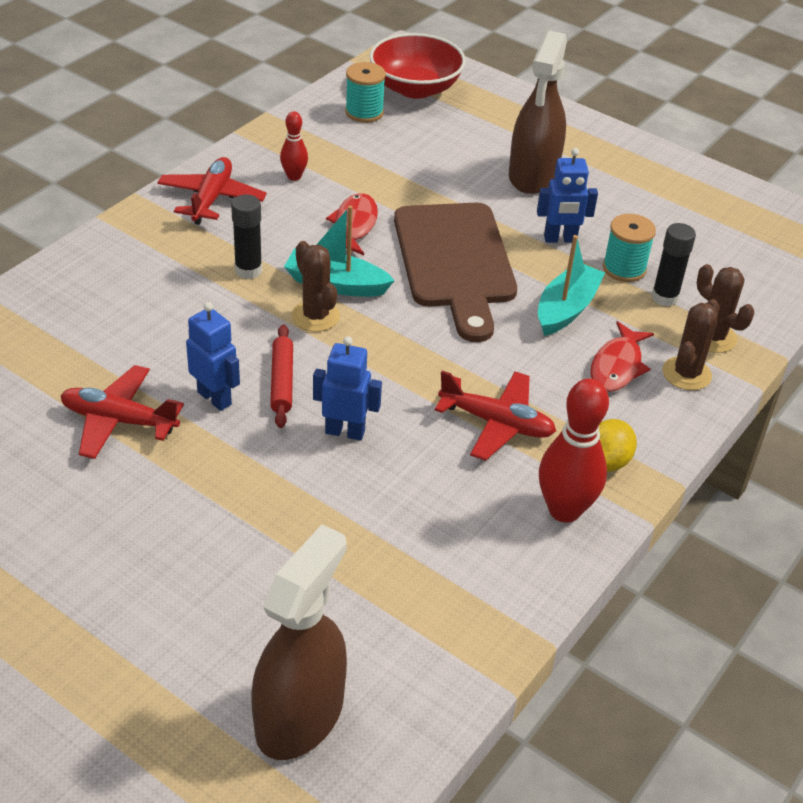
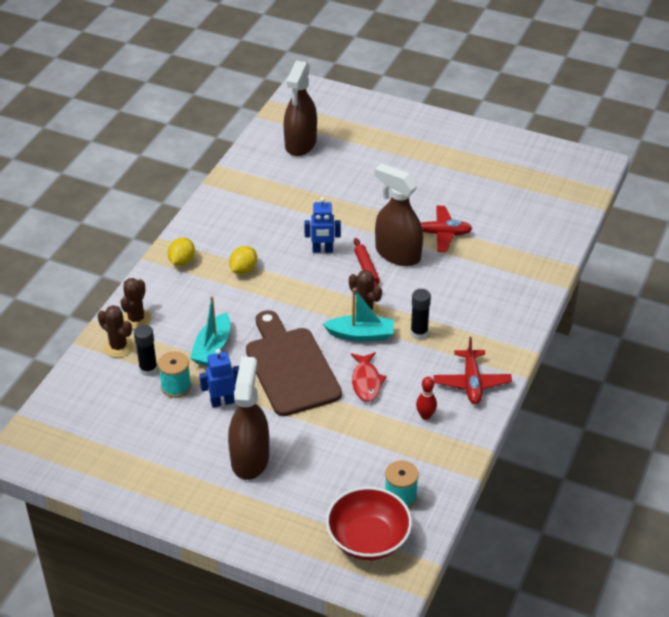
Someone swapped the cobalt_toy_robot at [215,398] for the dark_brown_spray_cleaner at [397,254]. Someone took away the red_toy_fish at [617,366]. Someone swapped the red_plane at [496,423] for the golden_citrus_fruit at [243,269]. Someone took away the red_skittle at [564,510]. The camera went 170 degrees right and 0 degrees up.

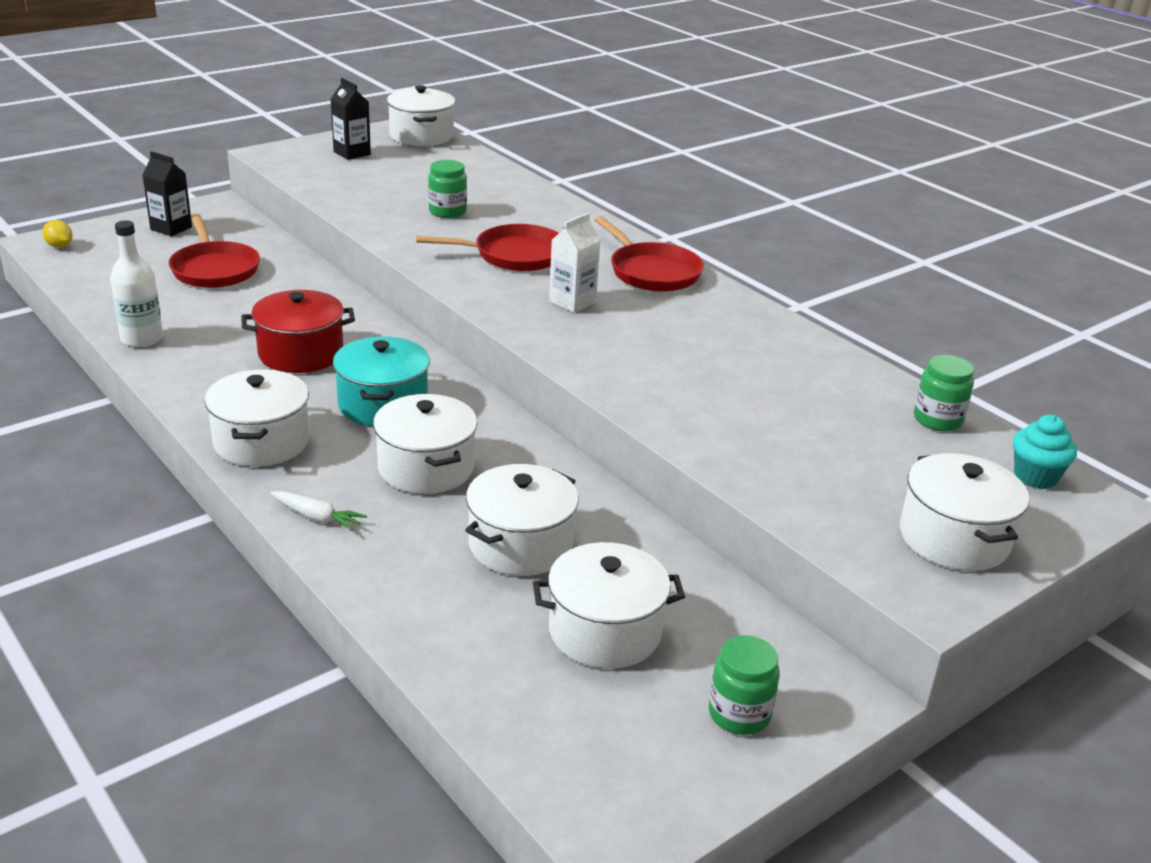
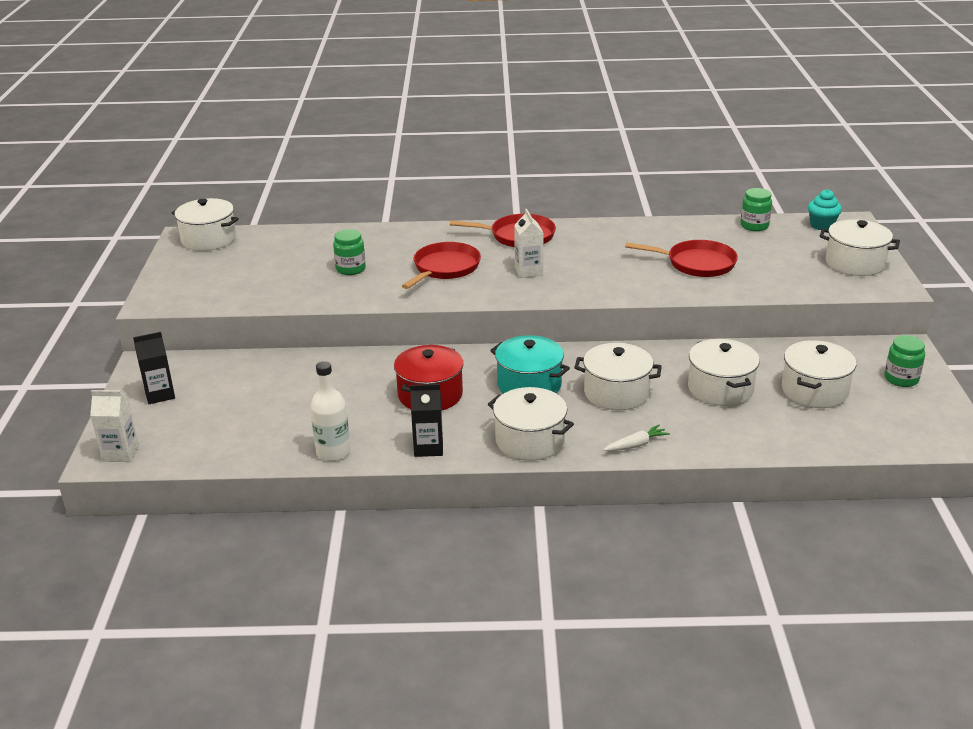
Someone carried the jet-black_juice_carton from [352,153] to [428,448]. Someone carried the red_pan from [214,269] to [697,263]. Someone swapped the golden_citrus_fruit at [59,246] for the pure_white_juice_carton at [121,453]. The camera went 50 degrees left and 0 degrees up.

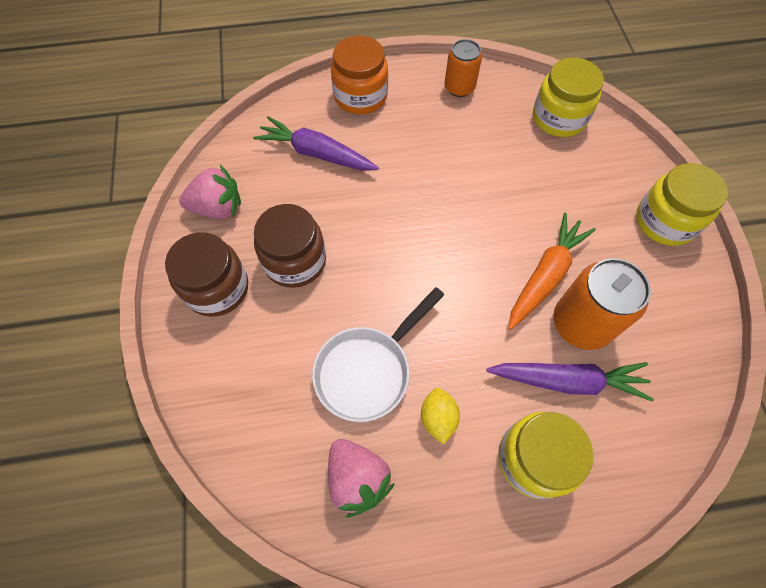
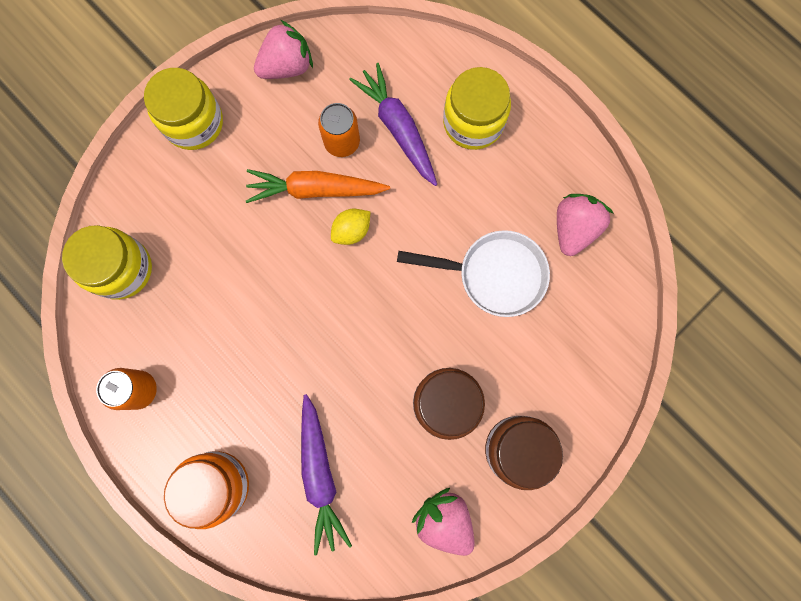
Someone scaled the orange-coloured_soda_can at [581,323] by 0.64. Someone carried the golden_citrus_fruit from [438,418] to [351,231]. Someone put down the pink_toy_strawberry at [287,66]. The camera went 125 degrees left and 15 degrees up.

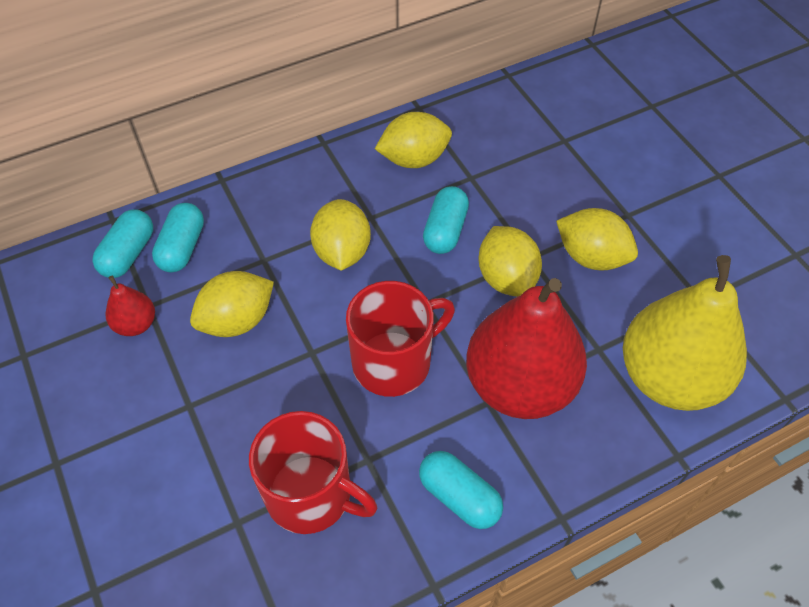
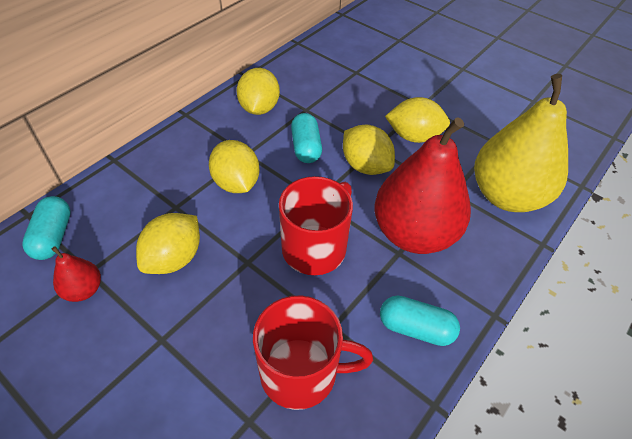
Someone rotated the golden_citrus_fruit at [414,159] by 45 degrees counterclockwise. Someone took away the turquoise_capsule at [182,248]. The camera went 25 degrees left and 5 degrees down.

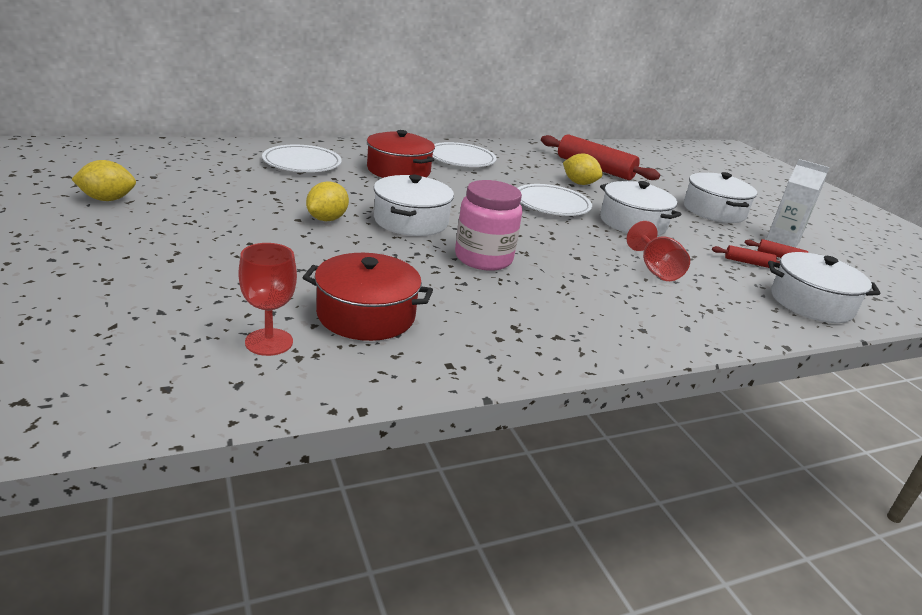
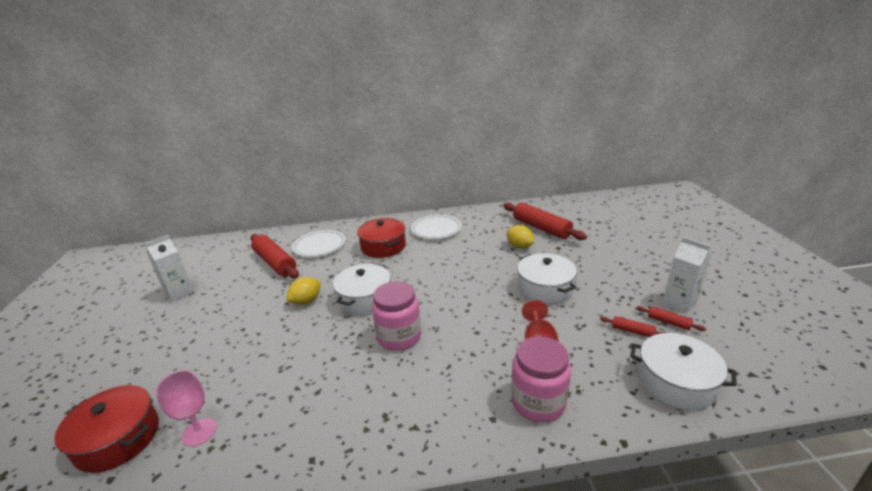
Someone swapped the golden_citrus_fruit at [107,199] for the pure_white_juice_carton at [179,293]. Someone took away the pure_white_stockpot at [714,211]. Someone took away the pure_white_plate at [551,204]. Someone repainted the red_chalice at [269,342], which became the pink_chalice at [199,432]. Someone carried the red_stockpot from [366,315] to [118,439]. Someone put down the red_rolling_pin at [275,262]. Someone put down the pink_preserve_jar at [538,402]. The camera went 20 degrees right and 0 degrees up.

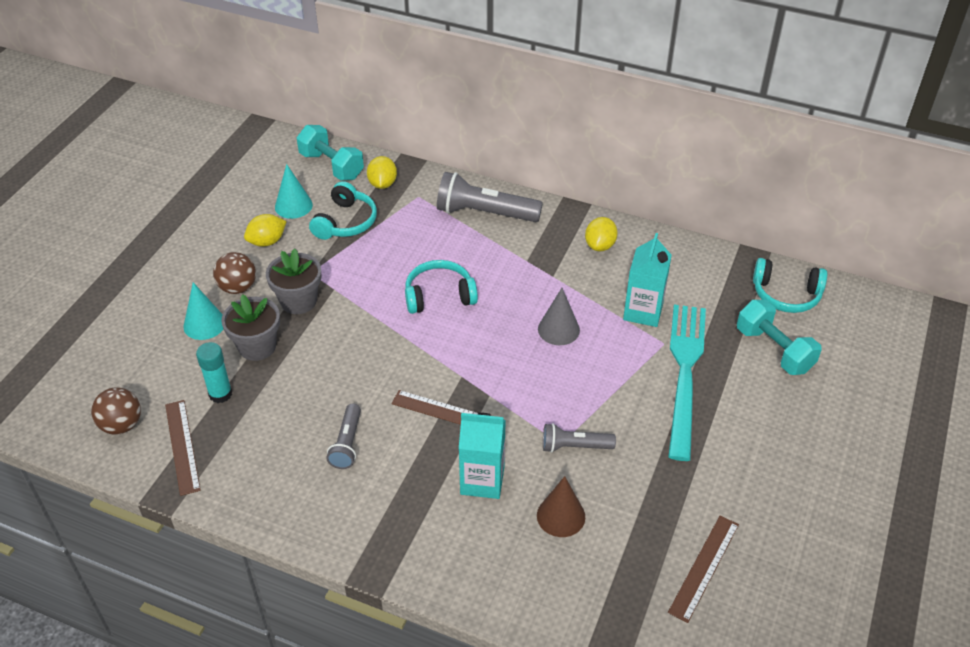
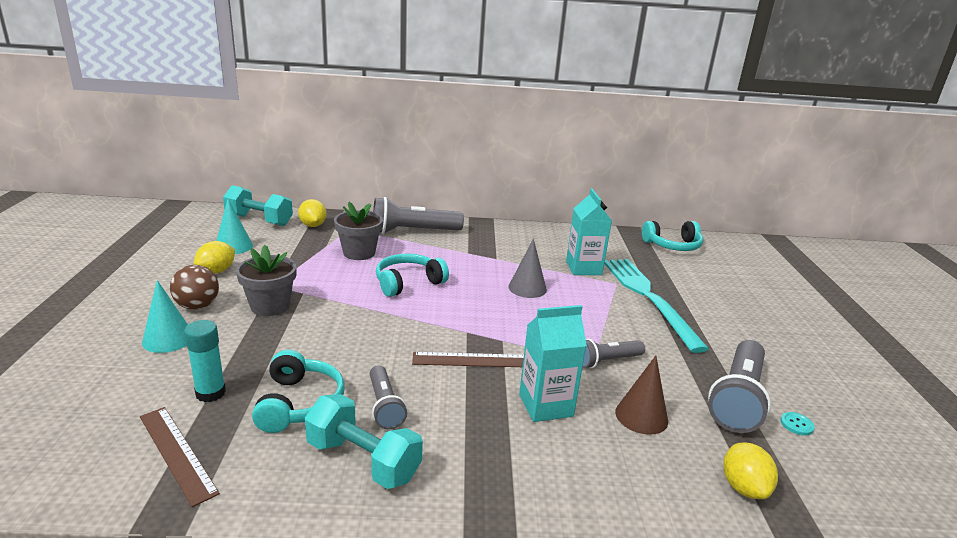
Someone carried the turquoise_headset from [346,222] to [299,403]. Someone carried the golden_citrus_fruit from [600,245] to [743,487]. Someone carried the grey_flower_pot from [257,346] to [359,253]. Someone carried the turquoise_hand_weight from [774,350] to [363,460]. Someone took away the dark_brown_ball at [121,425]. Someone swapped the dark_brown_ruler at [704,567] for the turquoise_shirt_button at [796,424]. Someone put down the grey_pocket_torch at [737,398]. The camera went 25 degrees left and 20 degrees down.

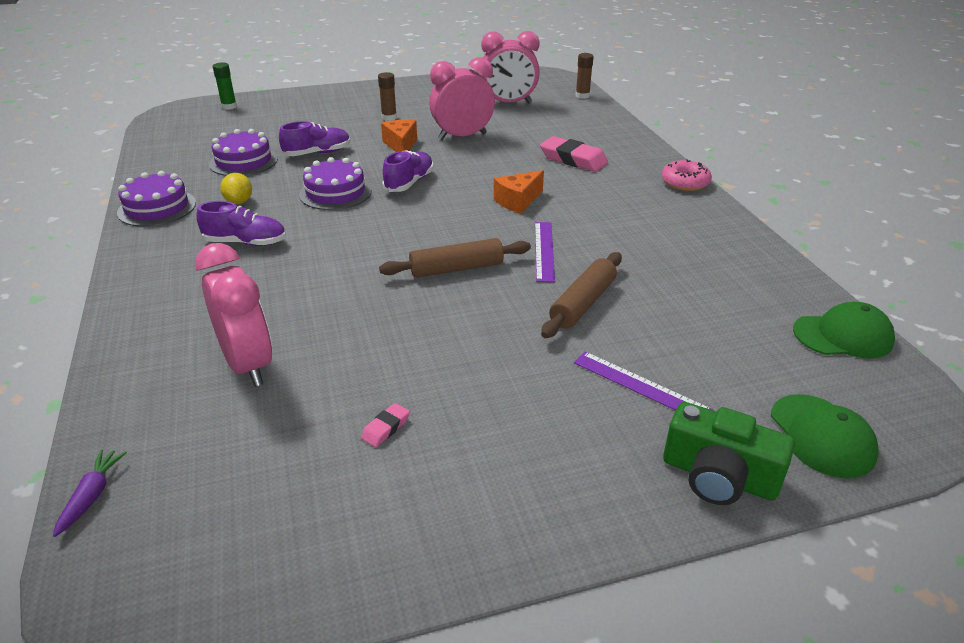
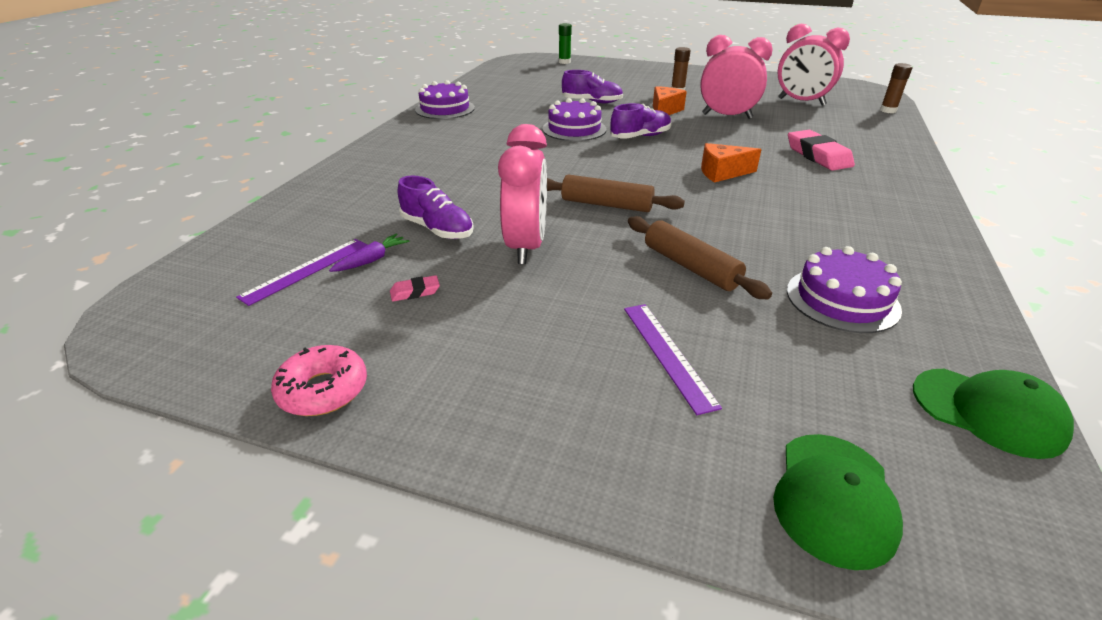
Someone carried the royal_purple_cake from [243,161] to [842,299]. Someone carried the pink_doughnut from [685,182] to [323,390]. Someone took away the golden_citrus_fruit at [239,202]. Someone carried the royal_purple_sneaker from [246,242] to [437,229]. Someone carried the royal_purple_ruler from [544,251] to [306,270]. Someone carried the pink_alarm_clock from [248,365] to [526,247]. Someone rotated the dark_brown_rolling_pin at [582,303] by 75 degrees clockwise. Someone took away the emerald_camera at [718,476]. Someone carried the royal_purple_carrot from [92,495] to [372,260]. The camera went 35 degrees right and 0 degrees up.

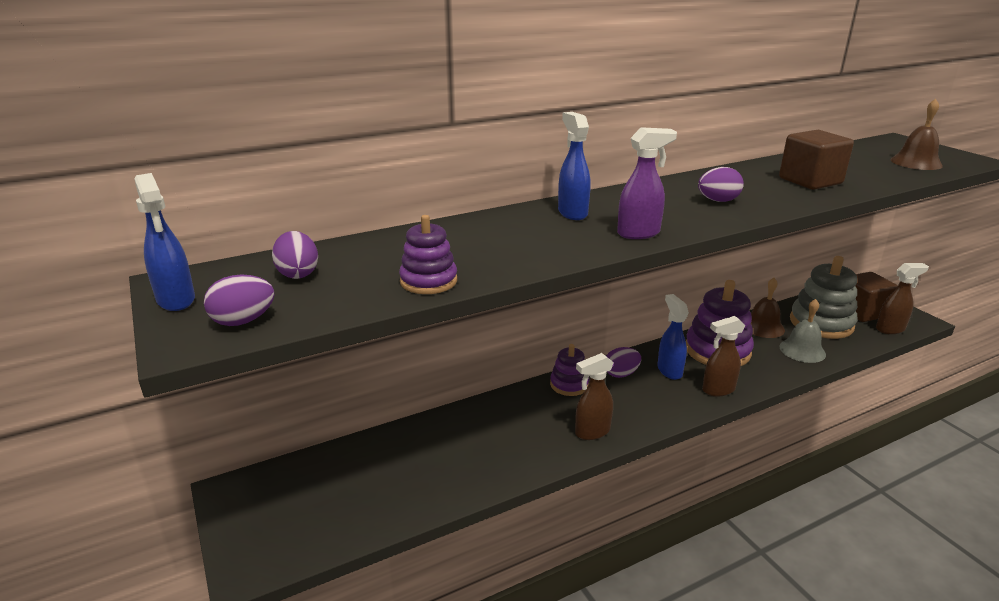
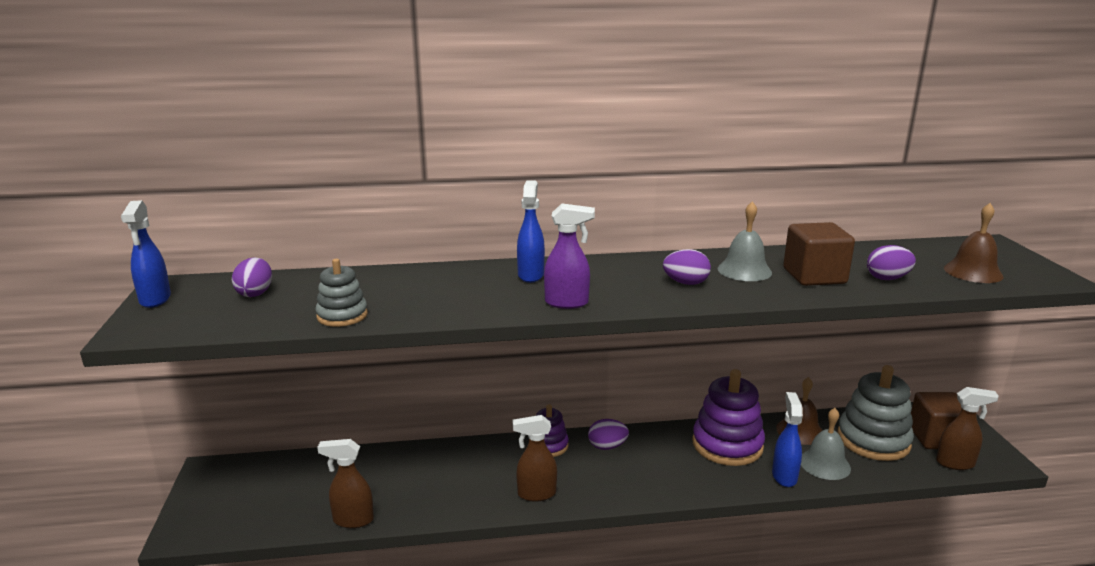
Someone repainted the royal_purple_stacking_rings at [428,281], which became the grey_stacking_rings at [342,315]. Someone carried the royal_purple_egg_shape from [243,321] to [887,278]. Someone carried the cobalt_spray_cleaner from [669,370] to [784,476]. Someone carried the dark_brown_spray_cleaner from [718,390] to [352,520]. Someone put down the grey_hand_bell at [744,270]. The camera went 20 degrees right and 5 degrees down.

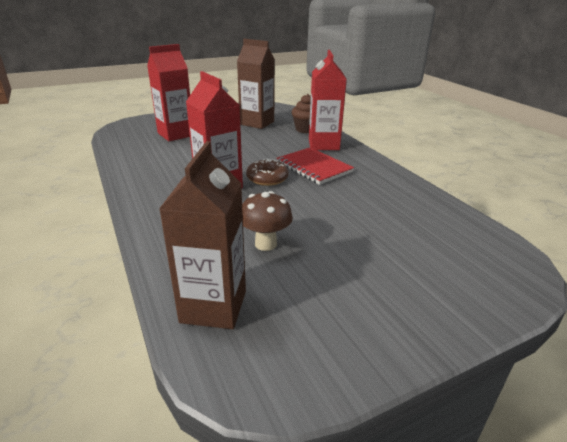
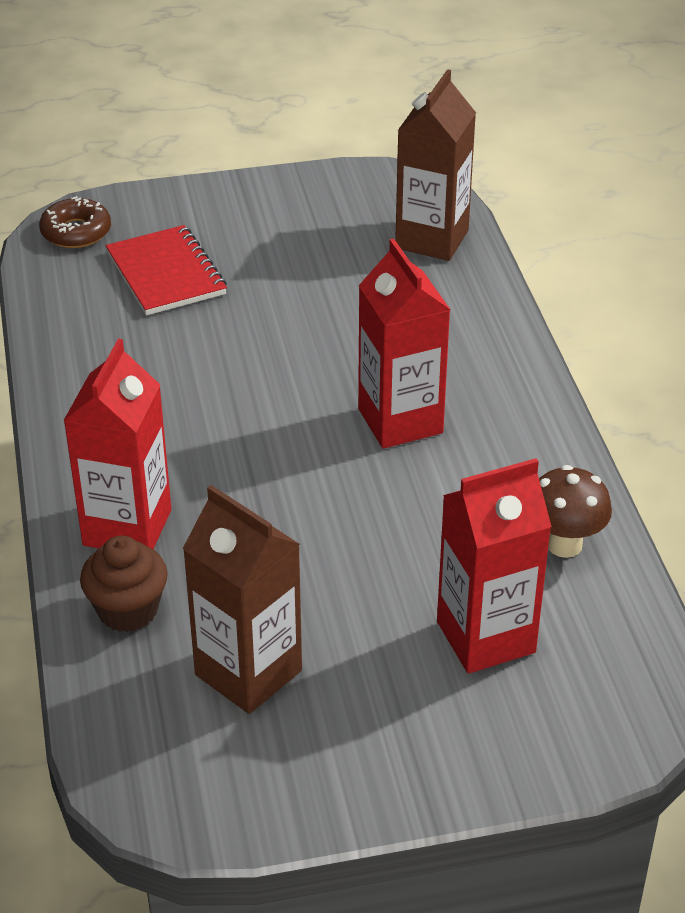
Someone carried the red_notepad from [314,167] to [166,274]. Someone carried the dark_brown_doughnut from [267,178] to [76,232]. Someone carried the dark_brown_toadstool from [266,244] to [564,544]. The camera went 165 degrees left and 10 degrees up.

